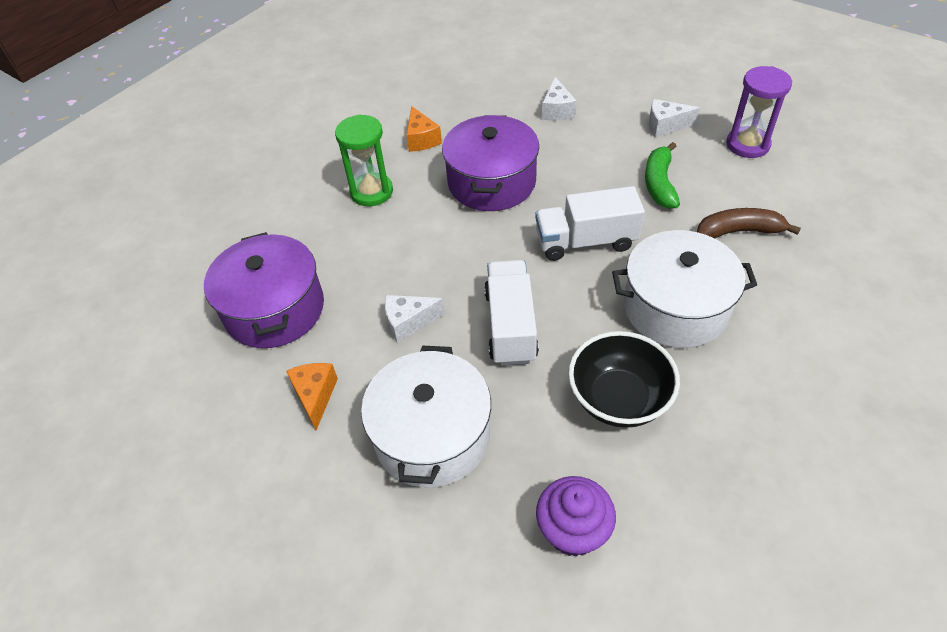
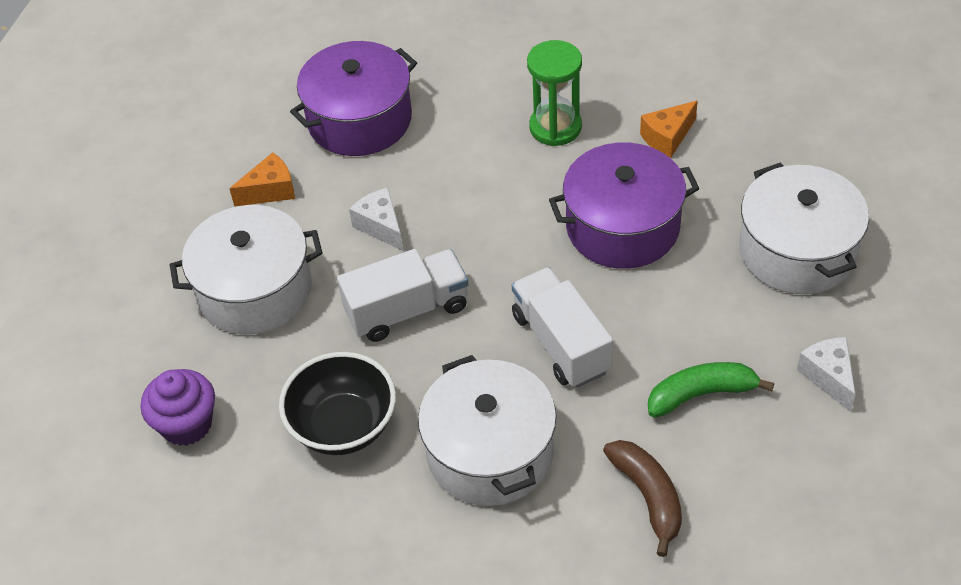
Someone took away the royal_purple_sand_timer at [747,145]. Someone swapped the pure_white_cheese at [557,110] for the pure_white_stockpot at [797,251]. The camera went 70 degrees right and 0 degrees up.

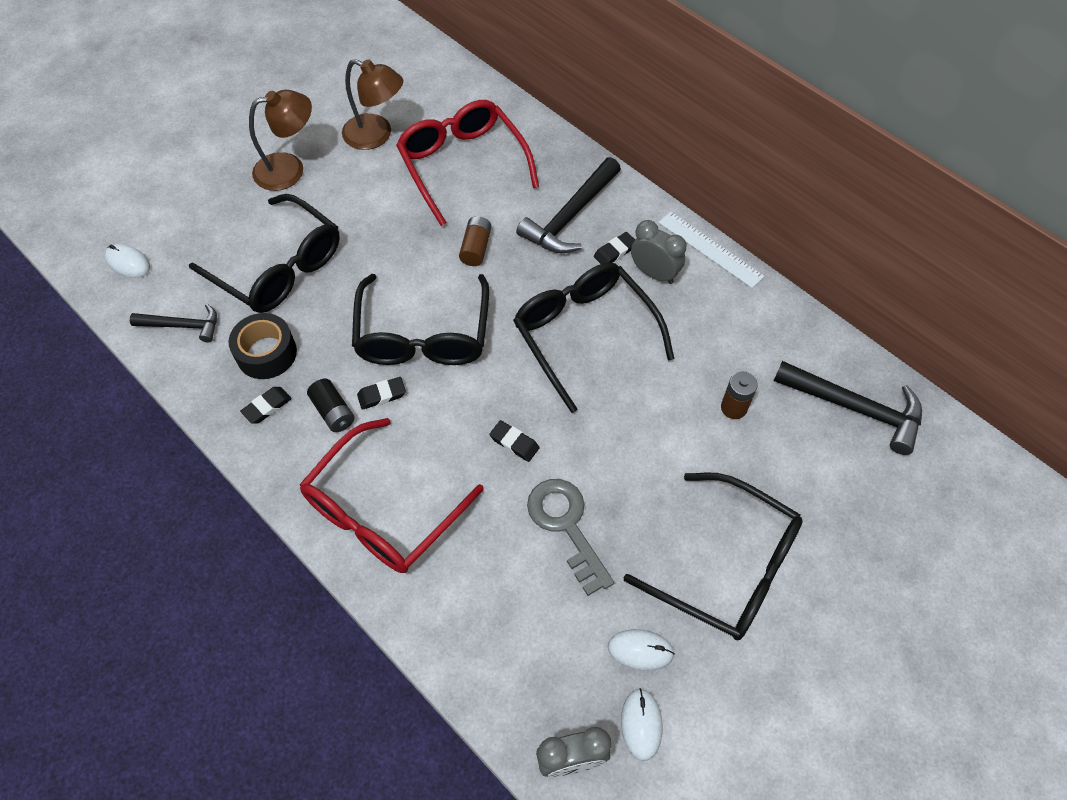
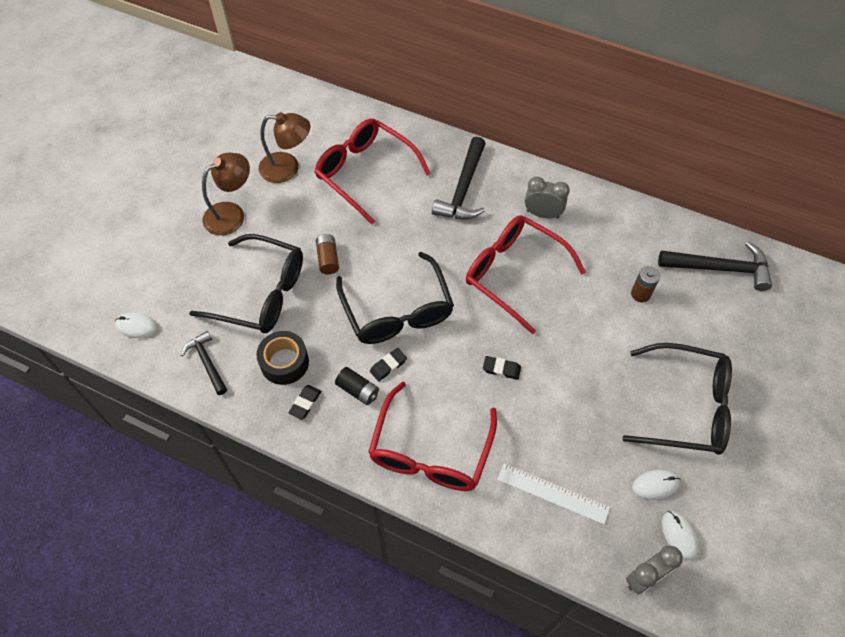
Someone carried the pure_white_ruler from [710,249] to [553,493]. Someone carried the dark_brown_power_cell from [476,248] to [328,259]. Someone took away the jet-black_gum_eraser at [615,252]. Someone repainted the jet-black_eyeglasses at [584,334], which became the red_eyeglasses at [514,274]. Someone rotated the jet-black_carpenter's_hammer at [182,326] by 105 degrees counterclockwise. Someone took away the grey_latchkey at [566,526]. The camera went 20 degrees left and 0 degrees up.

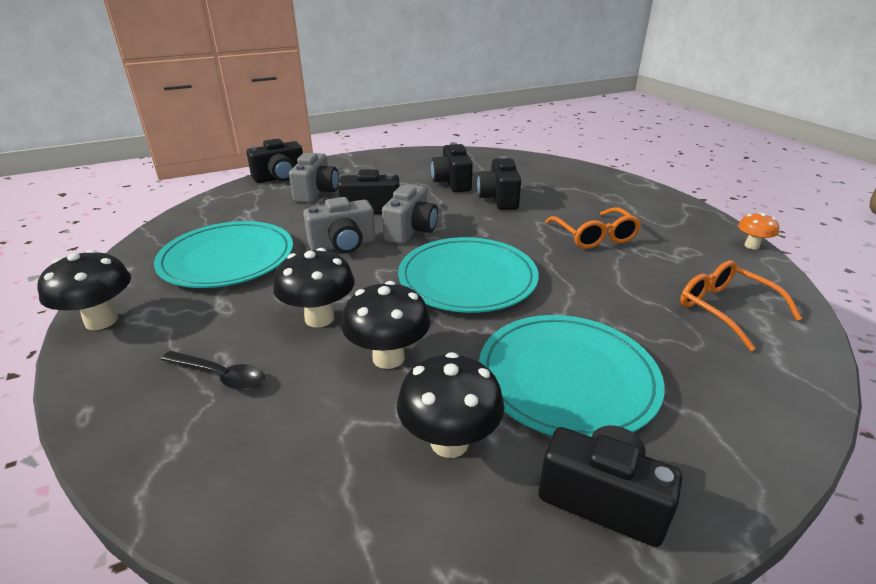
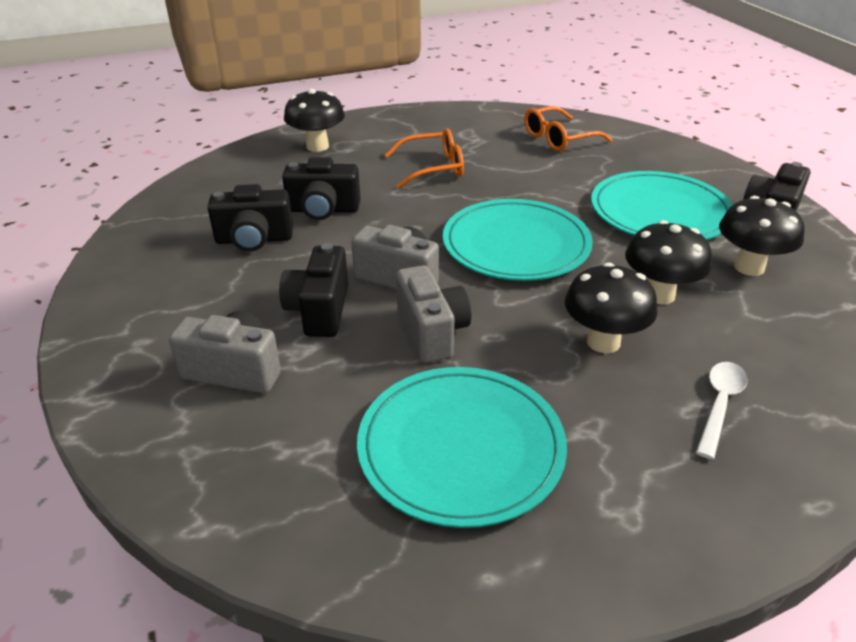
Someone took away the jet-black_camera at [280,177]. Someone took away the orange-coloured_toadstool at [751,246]. Someone carried the jet-black_toadstool from [101,321] to [317,146]. Someone repainted the jet-black_tablespoon at [221,376], which became the pure_white_tablespoon at [719,404]. The camera went 85 degrees left and 5 degrees up.

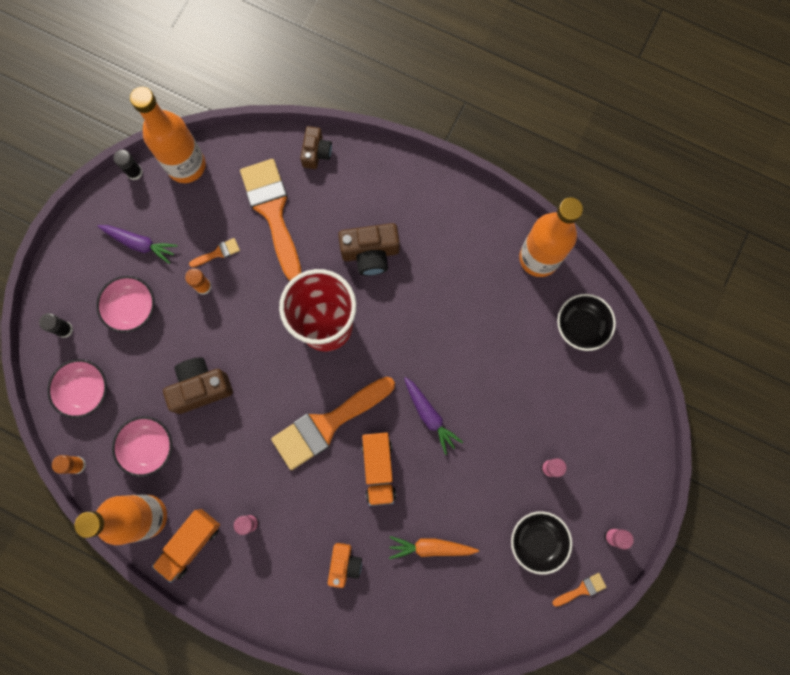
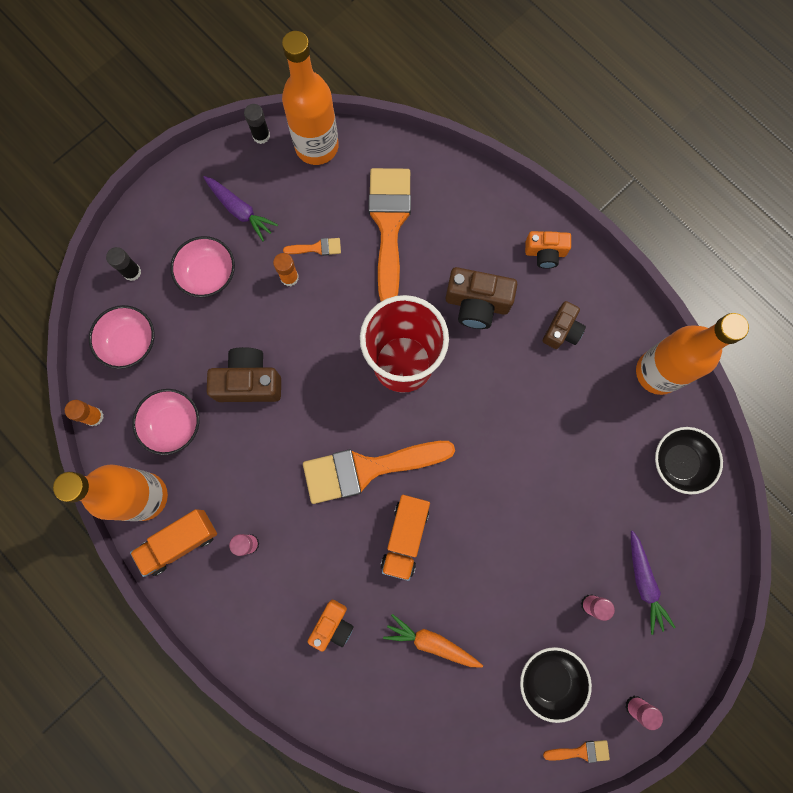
Someone carried the dark_brown_camera from [316,152] to [562,330]. Someone carried the royal_purple_carrot from [429,416] to [644,583]. Someone put down the orange-coloured_camera at [545,253]. The camera went 20 degrees right and 0 degrees up.

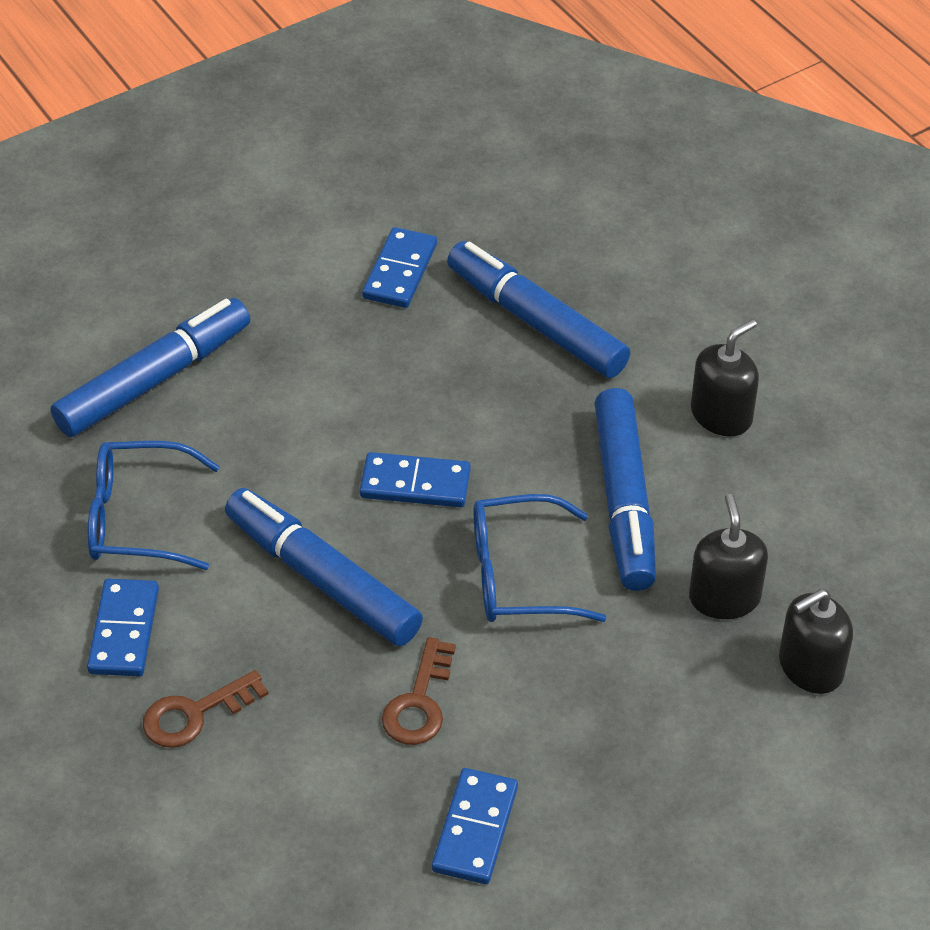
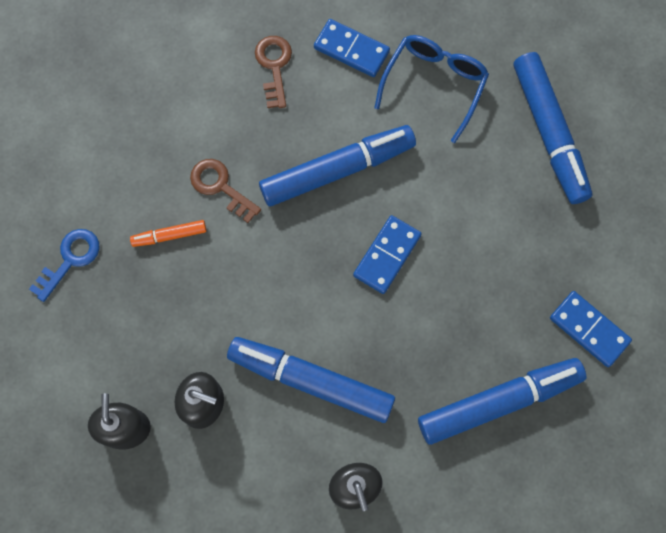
Someone took away the cobalt_eyeglasses at [518,575]. Someone took away the cobalt_domino_piece at [475,829]. Someone put down the orange-coloured_marker at [169,235]. Someone put down the cobalt_latchkey at [70,260]. The camera went 115 degrees right and 25 degrees up.

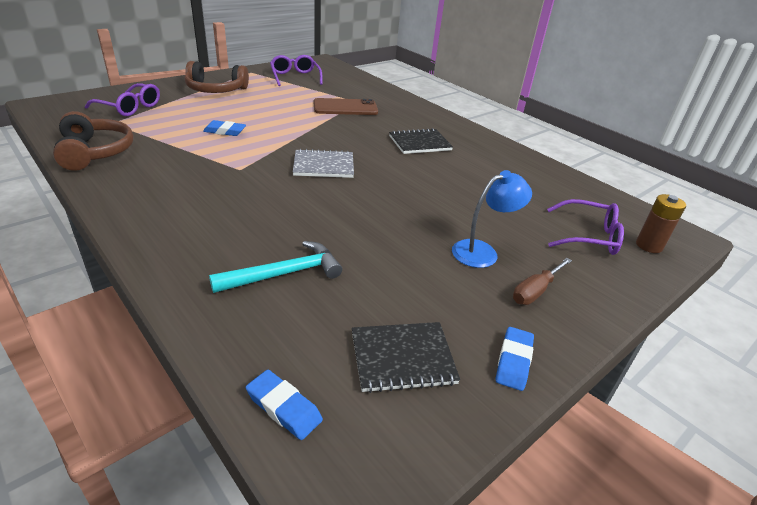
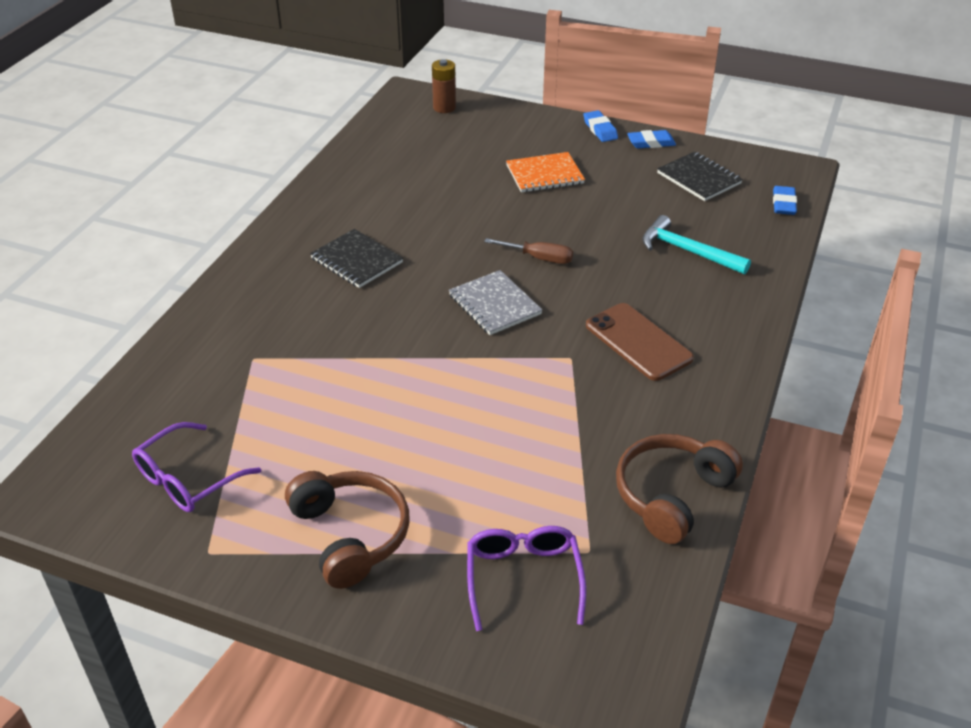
Someone carried the dark_brown_mobile_phone from [345,108] to [638,342]. Someone carried the cobalt_gum_eraser from [225,131] to [600,129]. Someone swapped the cobalt_lamp at [482,251] for the orange-coloured_notepad at [545,175]. Someone took away the royal_purple_eyeglasses at [589,236]. Someone carried the dark_brown_hand_screwdriver from [535,291] to [538,258]. The camera went 115 degrees left and 5 degrees up.

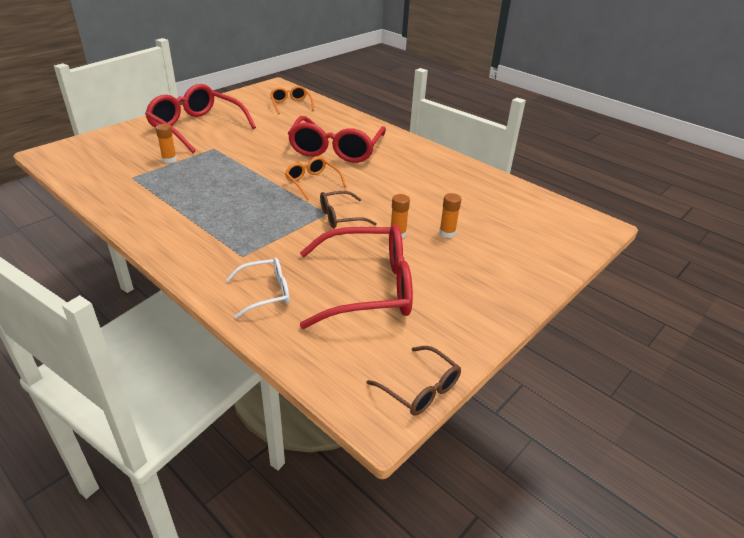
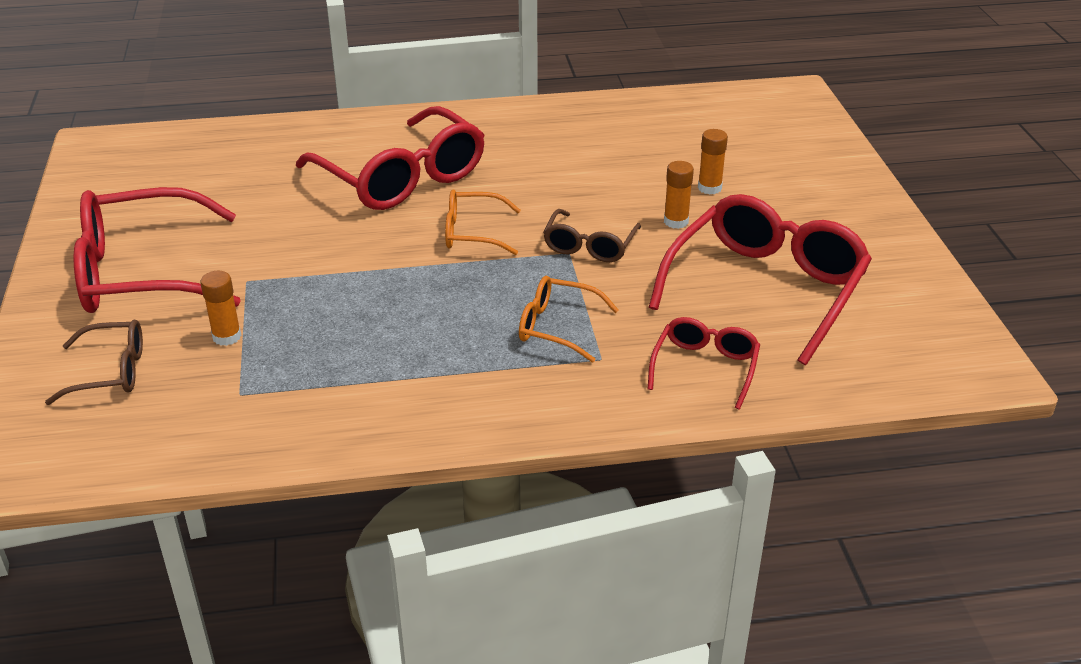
Someone carried the orange-coloured_eyeglasses from [291,105] to [557,327]. Someone repainted the pure_white_eyeglasses at [266,292], which became the red_eyeglasses at [705,367]. Someone carried the dark_brown_eyeglasses from [420,389] to [111,372]. The camera went 50 degrees left and 0 degrees up.

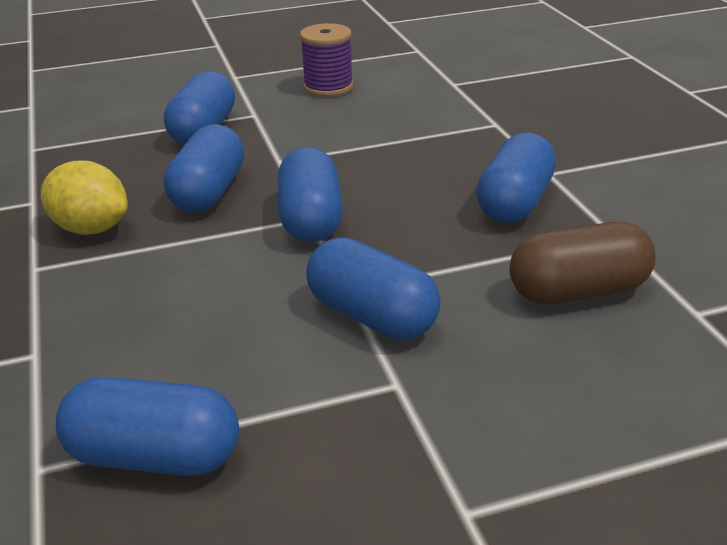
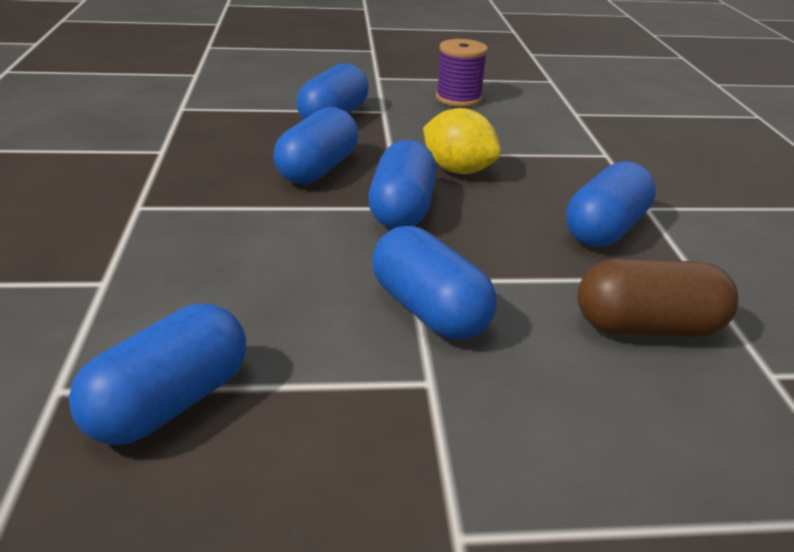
Someone carried the golden_citrus_fruit from [91,229] to [458,170]. Someone rotated the cobalt_capsule at [154,457] by 75 degrees counterclockwise. The camera went 10 degrees right and 0 degrees up.

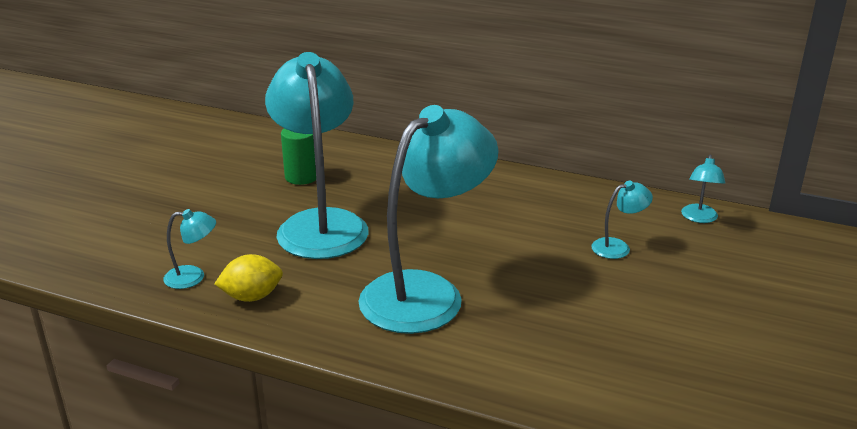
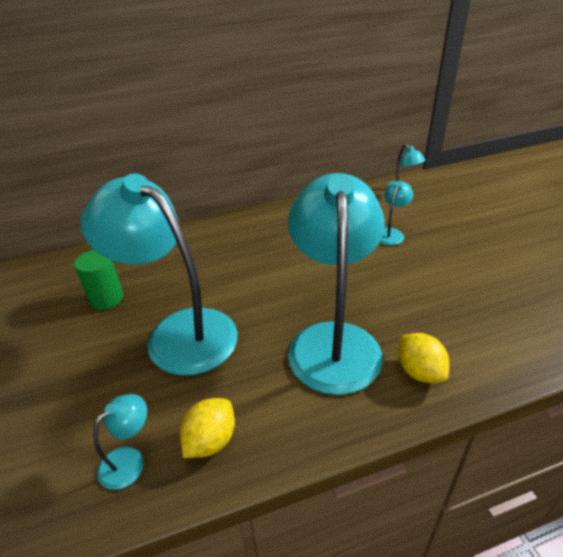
Someone put down the golden_citrus_fruit at [419,371]. The camera went 40 degrees left and 10 degrees up.

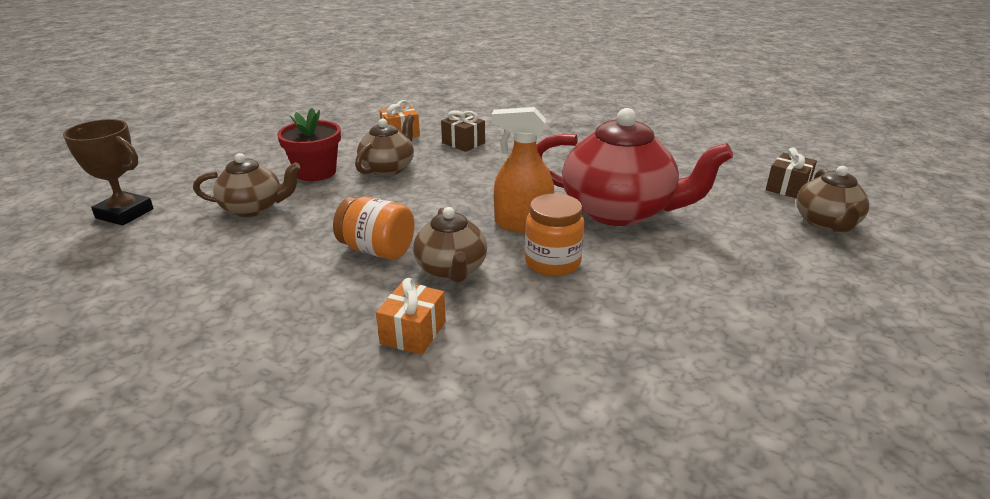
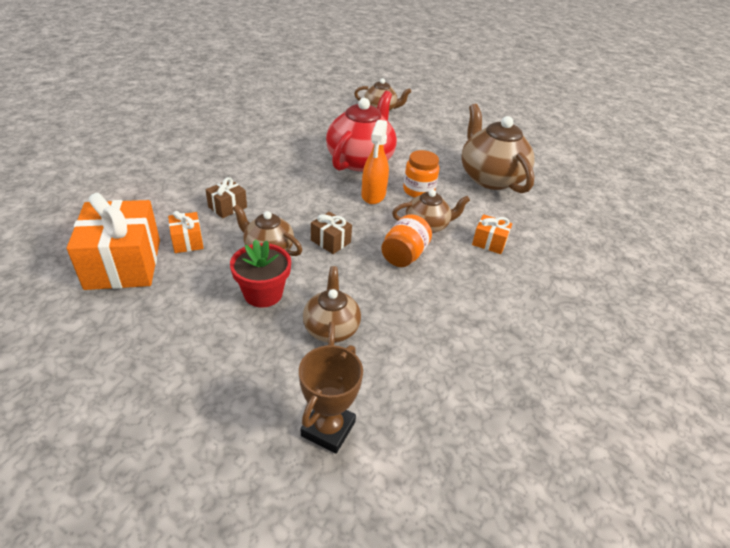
Someone carried the dark_brown_present from [787,187] to [330,241]. Someone put down the dark_brown_china_teapot at [490,178]. Someone put down the orange-coloured_present at [123,264]. The camera went 90 degrees left and 10 degrees up.

